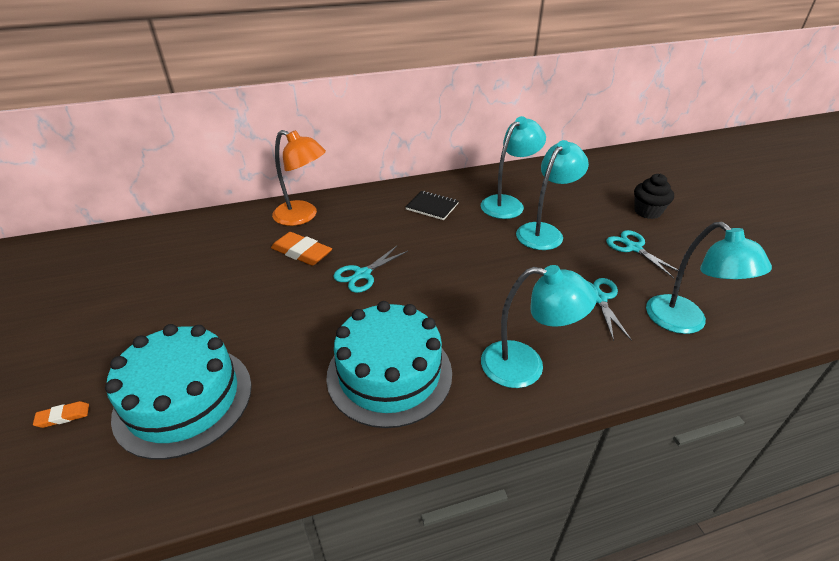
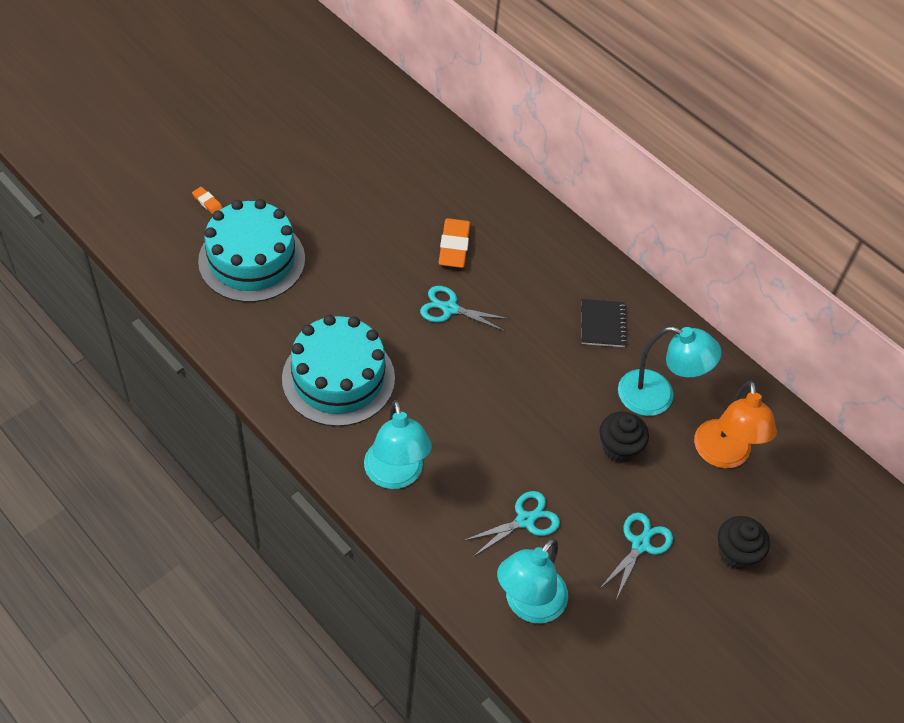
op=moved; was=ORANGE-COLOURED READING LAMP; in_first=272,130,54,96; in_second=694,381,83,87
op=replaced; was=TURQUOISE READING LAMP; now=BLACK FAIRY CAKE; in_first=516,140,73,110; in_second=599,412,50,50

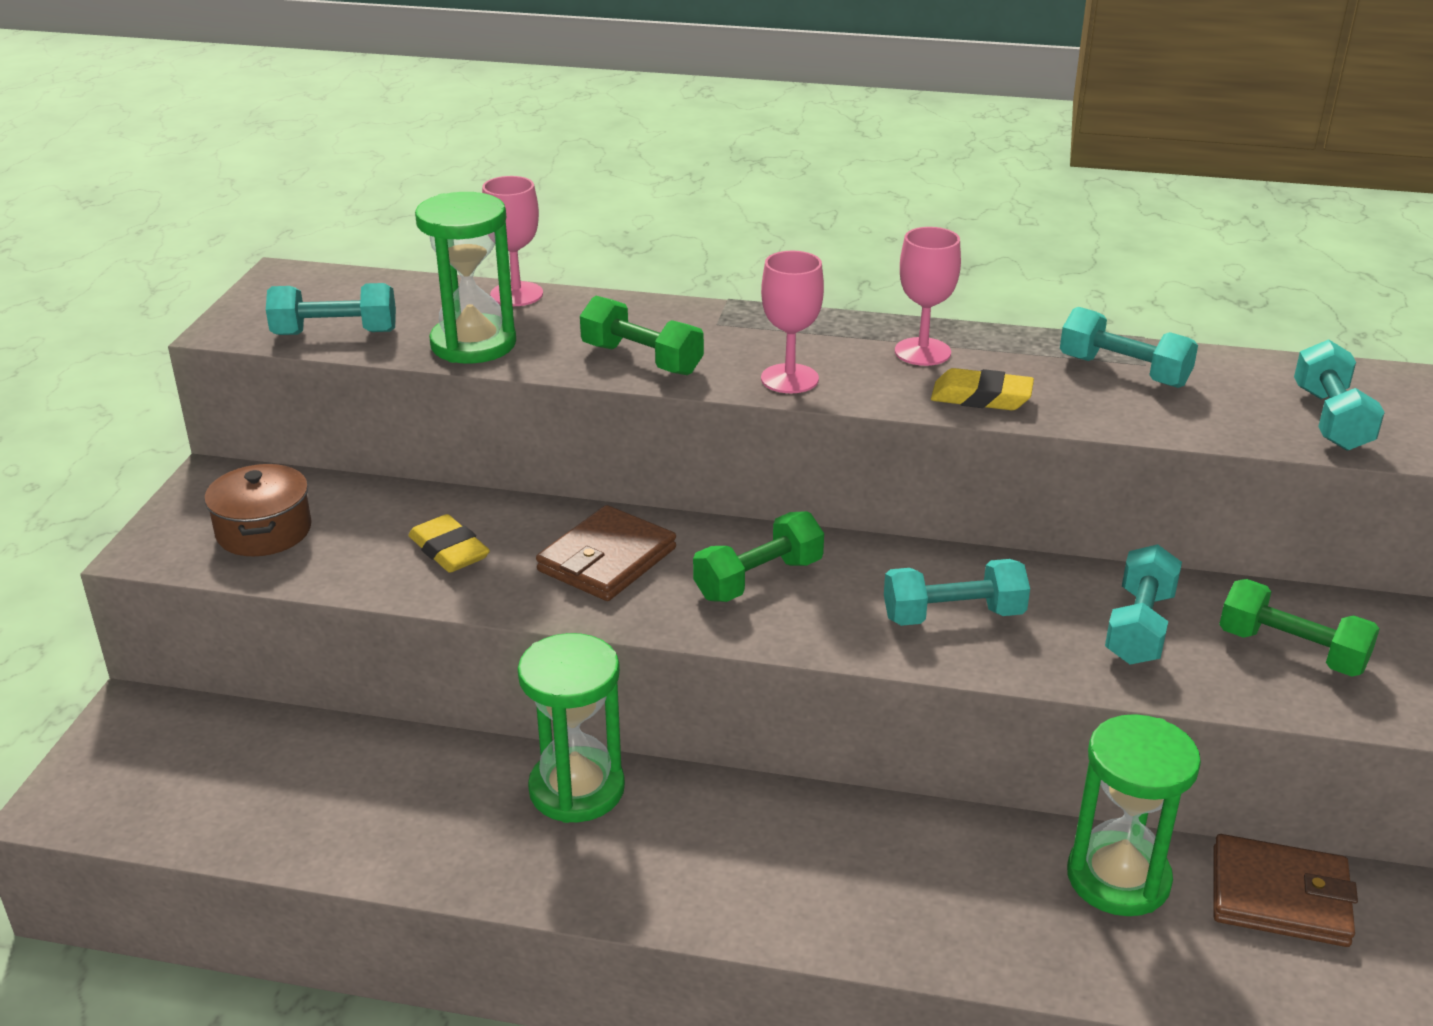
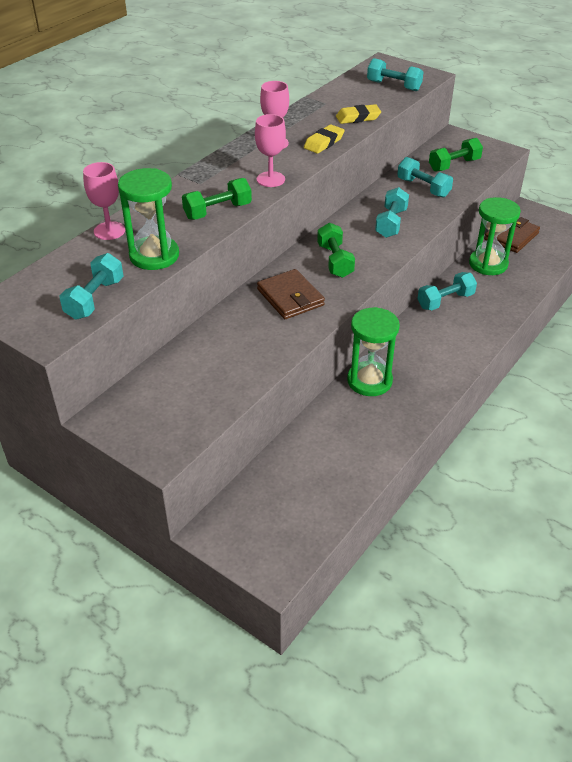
op=moved; was=TURQUOISE FREE WEIGHT; in_first=1060,307,138,81; in_second=417,272,60,38
op=removed; was=BROWN POT; in_first=204,463,108,93
op=moved; was=GOLDEN ERASER; in_first=408,514,82,59; in_second=336,104,45,20

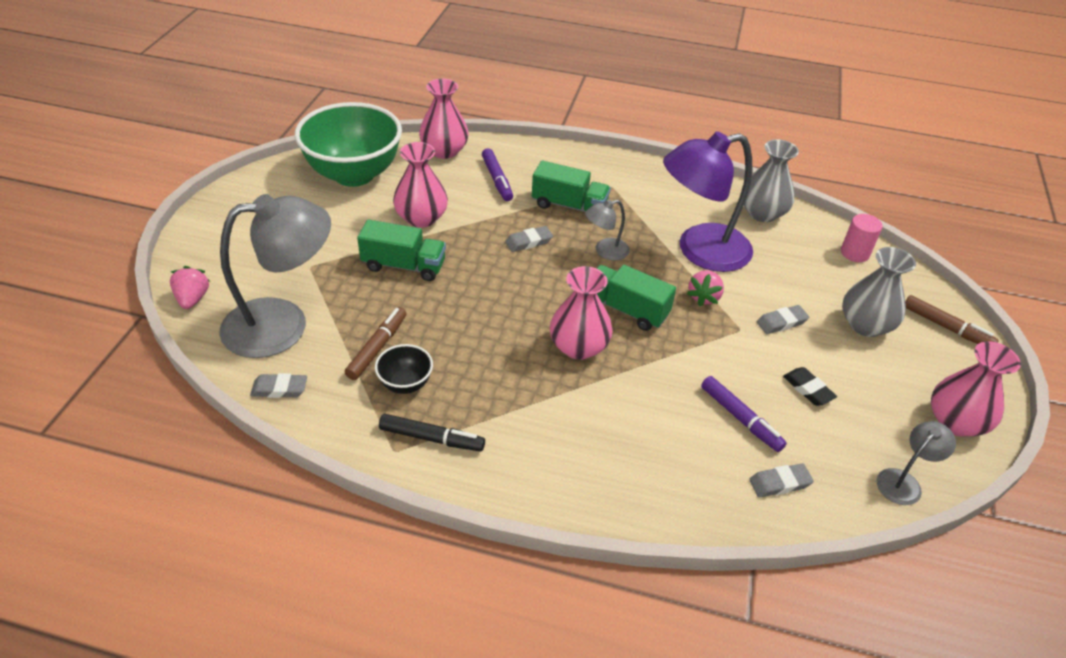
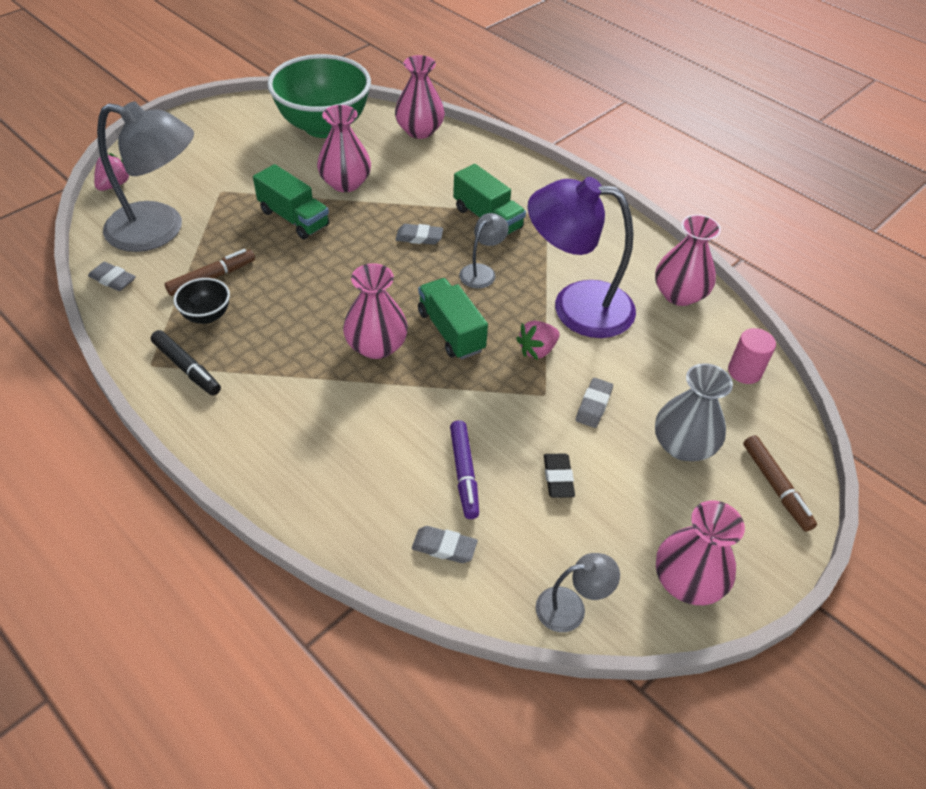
op=recoloured; was=GRAY FLOWER VASE; now=ROSY FLOWER VASE; in_first=744,139,55,83; in_second=655,214,66,92
op=removed; was=ROYAL PURPLE FELT PEN; in_first=482,148,31,53
op=turned; was=GRAY READING LAMP; in_first=585,200,45,60; in_second=459,213,50,75; clockwise=120
op=turned; was=GRAY ERASER; in_first=757,305,52,29; in_second=576,378,37,50; clockwise=-75

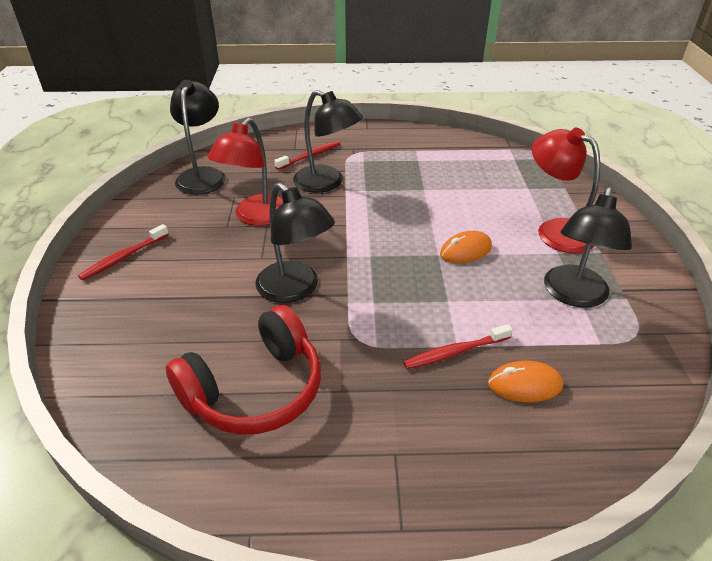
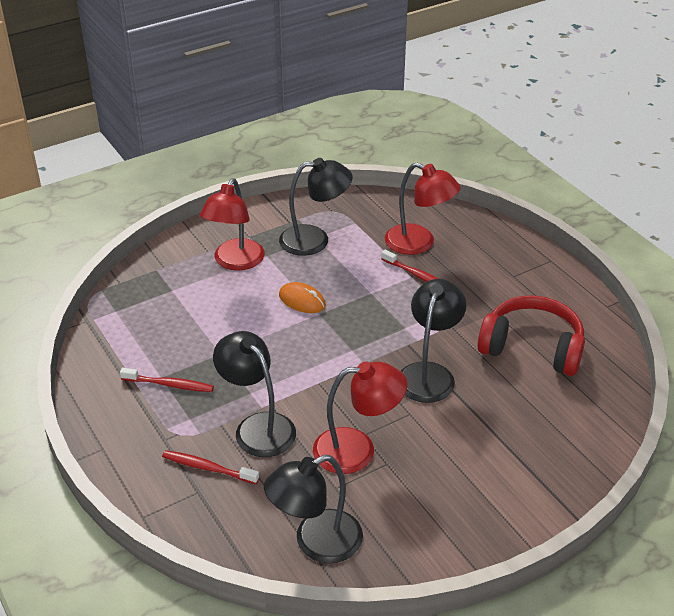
op=turned; was=BLACK READING LAMP; in_first=293,90,70,103; in_second=213,331,83,126; clockwise=-45
op=moved; was=SCARLET TOOTHBRUSH; in_first=78,224,91,56; in_second=120,368,94,24
op=replaced; was=ORANGE-COLOURED COMPUTER MOUSE; now=SCARLET READING LAMP; in_first=488,361,75,41; in_second=385,162,76,93

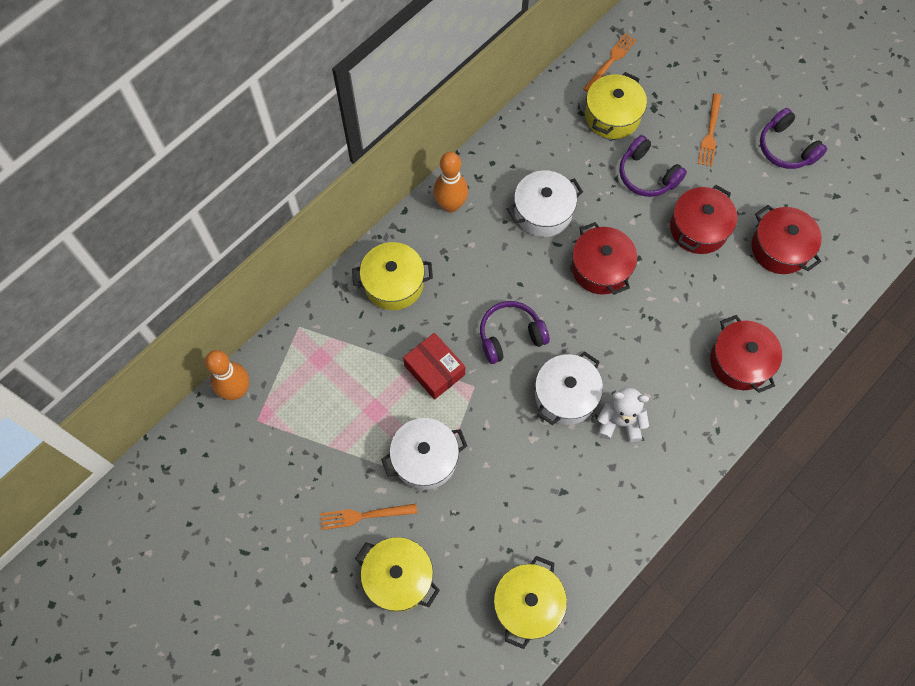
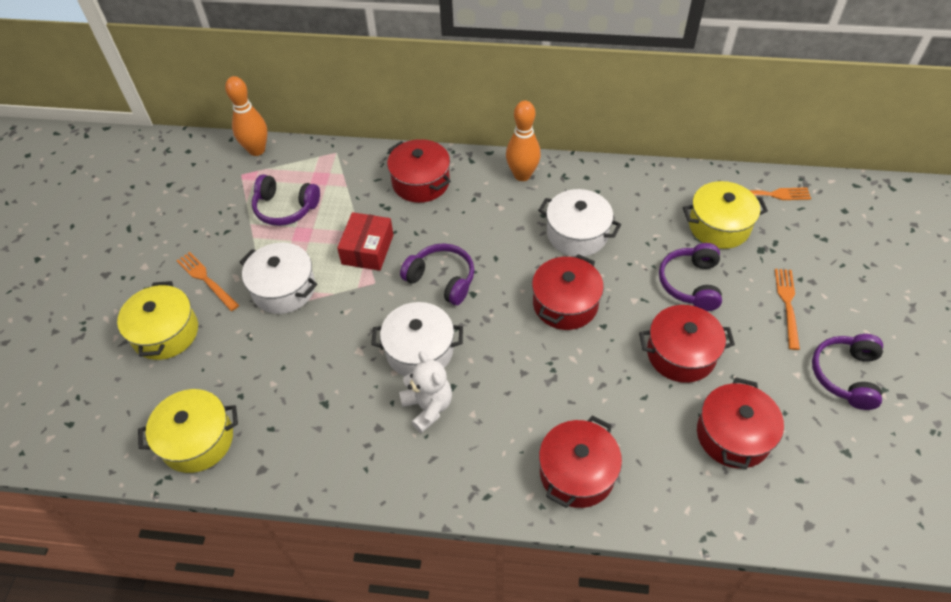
op=turned; was=ORANGE-COLOURED DINNER FORK; in_first=698,94,24,73; in_second=775,269,25,81; clockwise=120
op=recoloured; was=GOLDEN POT; now=SCARLET POT; in_first=352,242,81,68; in_second=387,139,64,64
op=added; now=ROYAL PURPLE HEADSET; in_second=252,174,68,52

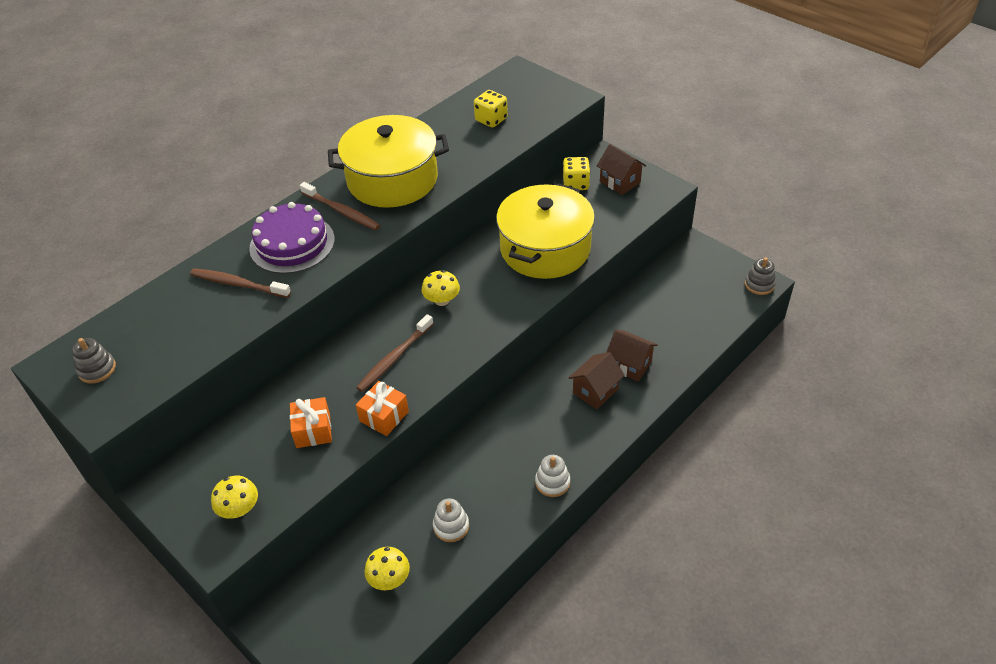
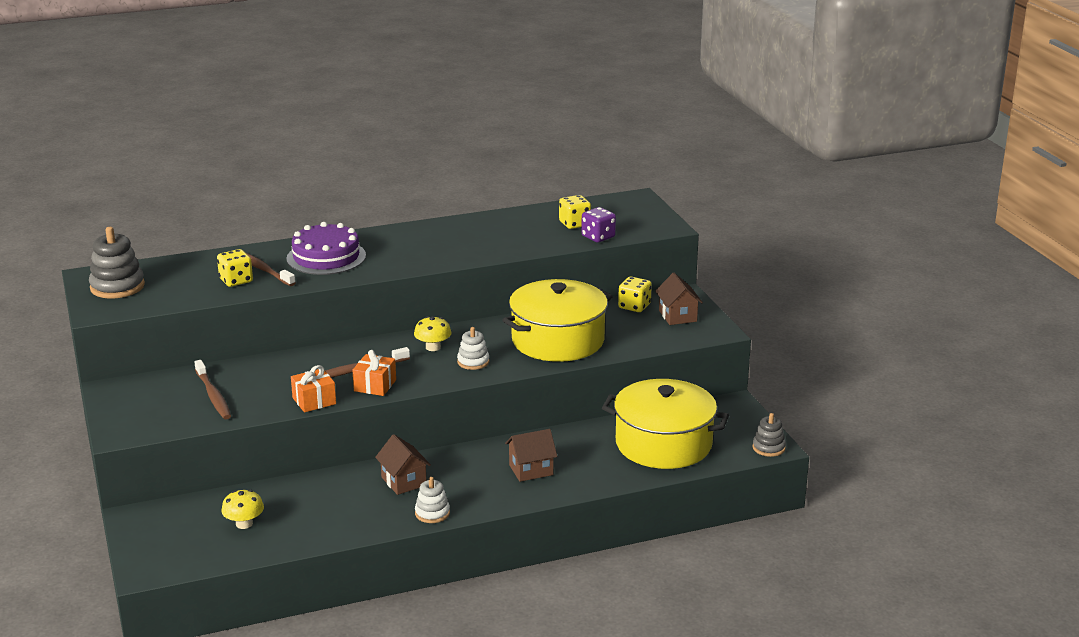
op=moved; was=GOLDEN POT; in_first=328,115,121,93; in_second=602,379,127,90
op=moved; was=BROWN TOOTHBRUSH; in_first=300,182,80,48; in_second=195,360,36,59
op=moved; was=BROWN COTTAGE; in_first=607,330,51,52; in_second=375,434,56,61
op=resized; was=GRAY RING STACKER; in_first=72,338,44,46; in_second=89,227,56,72; ratio=1.67
op=moved; was=ORANGE-COLOURED WRAPPED GIFT; in_first=290,397,42,51; in_second=352,350,44,46
op=removed; was=GOLDEN MUSHROOM; in_first=211,476,47,43
op=moved; was=WHITE RING STACKER; in_first=433,499,36,43; in_second=457,327,32,43
op=added; now=ROYAL PURPLE DIE; in_second=581,207,35,35
op=added; now=GOLDEN DIE; in_second=217,249,36,38

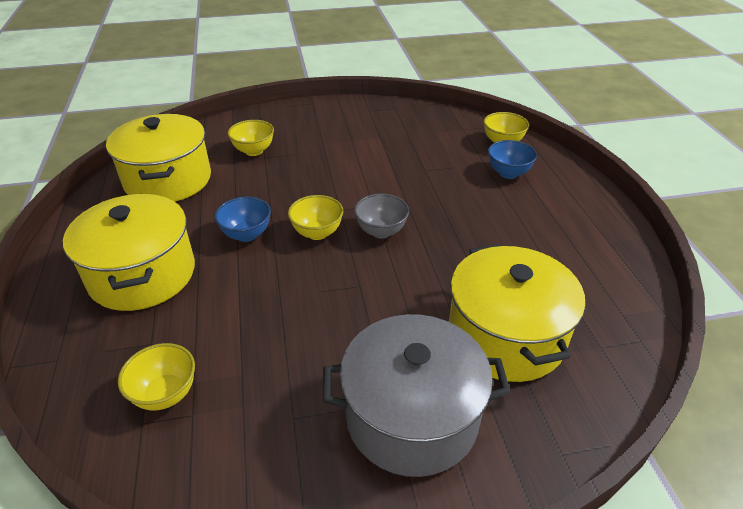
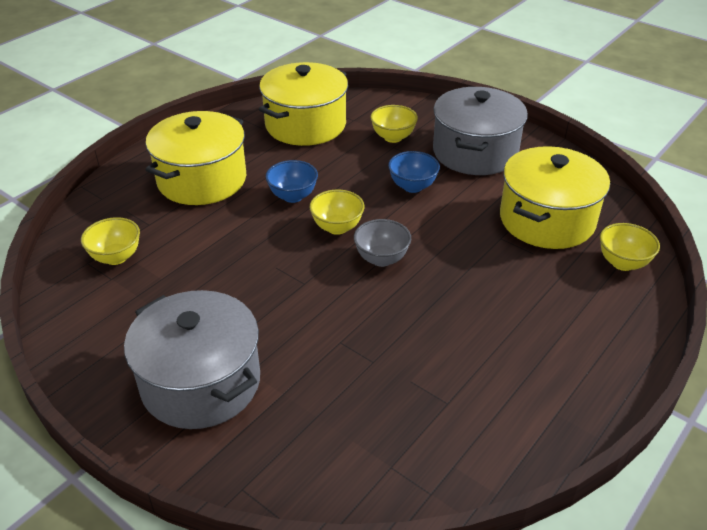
op=moved; was=ROYAL BLUE SERVING BOWL; in_first=488,140,49,39; in_second=388,151,52,42
op=moved; was=GOLDEN POT; in_first=449,244,136,138; in_second=500,146,110,103
op=added; now=GRAY POT; in_second=433,87,95,88

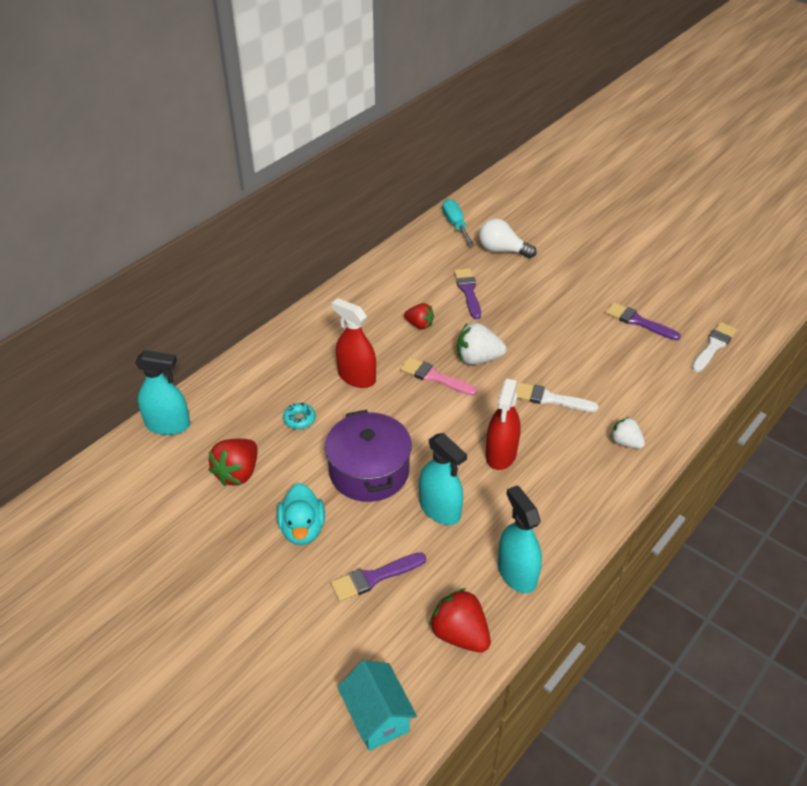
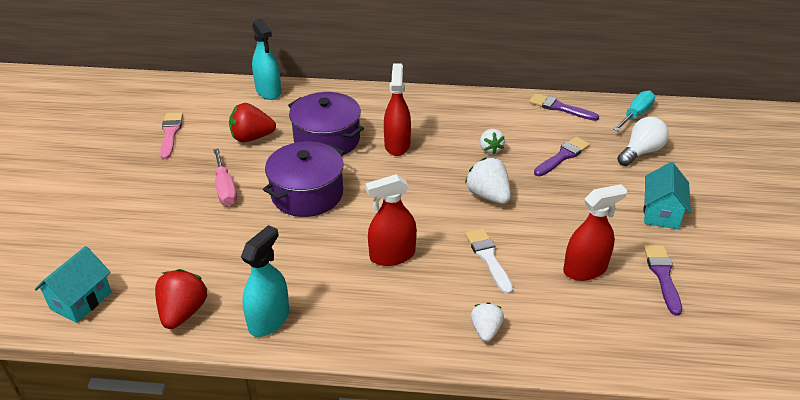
op=turned; was=WHITE LIGHTBULB; in_first=479,218,57,40; in_second=617,117,52,49; clockwise=60
op=recoloured; was=SCARLET BERRY; now=WHITE BERRY; in_first=404,303,30,26; in_second=480,129,25,25
op=removed; was=WHITE PAINT BRUSH; in_first=692,322,45,50
op=moved; was=ROSY PAINT BRUSH; in_first=400,357,78,39; in_second=160,112,23,47
op=replaced; was=TURQUOISE DOUGHNUT; now=ROYAL PURPLE POT; in_first=283,403,33,26; in_second=288,92,76,63
op=removed; was=TURQUOISE SPRAYER; in_first=419,433,48,92
op=replaced; was=TURQUOISE TOY DUCK; now=ROSY SCREWDRIVER; in_first=277,483,48,62; in_second=213,148,24,57
op=moved; was=ROYAL PURPLE PAINT BRUSH; in_first=331,552,95,49; in_second=529,93,70,28
op=added; now=TURQUOISE COTTAGE; in_second=644,162,47,67
op=added; now=SCARLET SPRAYER; in_second=563,184,64,97

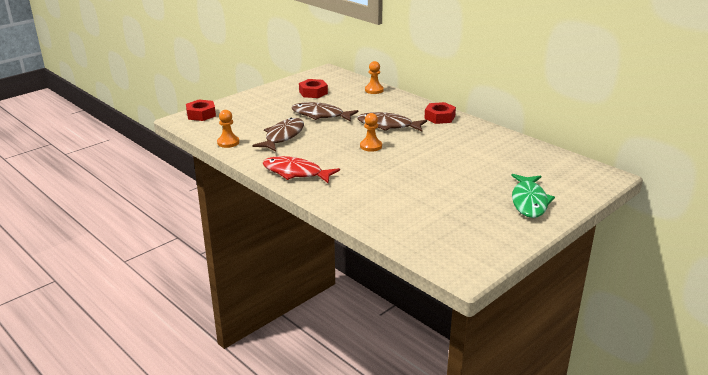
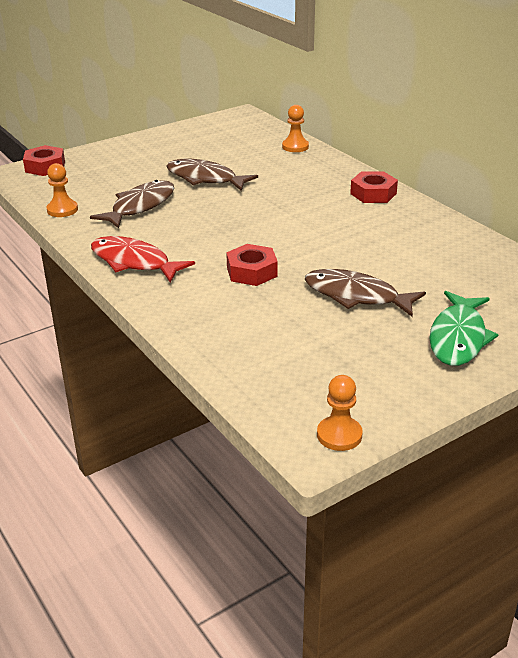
op=moved; was=SCARLET HEXAGON NUT; in_first=299,79,29,19; in_second=226,244,52,42
op=moved; was=BROWN FISH; in_first=357,112,70,20; in_second=305,269,121,47
op=moved; was=ORANGE-COLOURED CHESS PAWN; in_first=360,113,22,39; in_second=317,375,46,76

